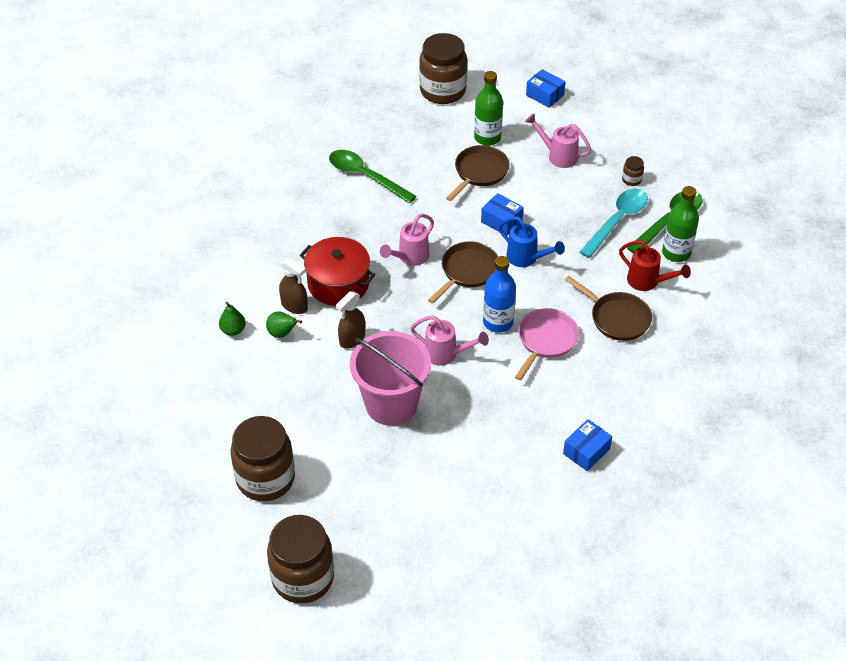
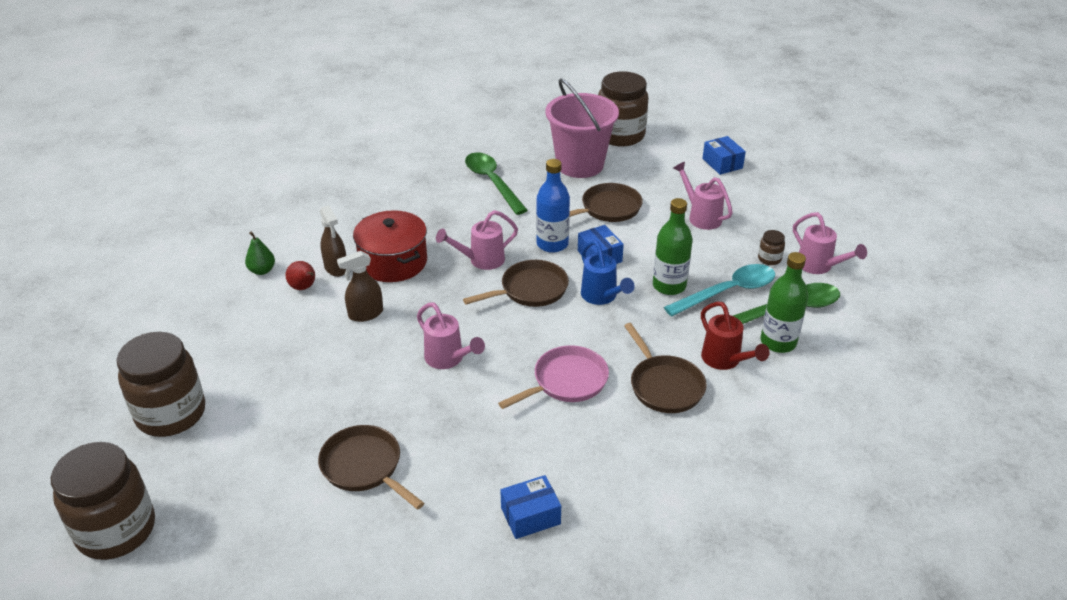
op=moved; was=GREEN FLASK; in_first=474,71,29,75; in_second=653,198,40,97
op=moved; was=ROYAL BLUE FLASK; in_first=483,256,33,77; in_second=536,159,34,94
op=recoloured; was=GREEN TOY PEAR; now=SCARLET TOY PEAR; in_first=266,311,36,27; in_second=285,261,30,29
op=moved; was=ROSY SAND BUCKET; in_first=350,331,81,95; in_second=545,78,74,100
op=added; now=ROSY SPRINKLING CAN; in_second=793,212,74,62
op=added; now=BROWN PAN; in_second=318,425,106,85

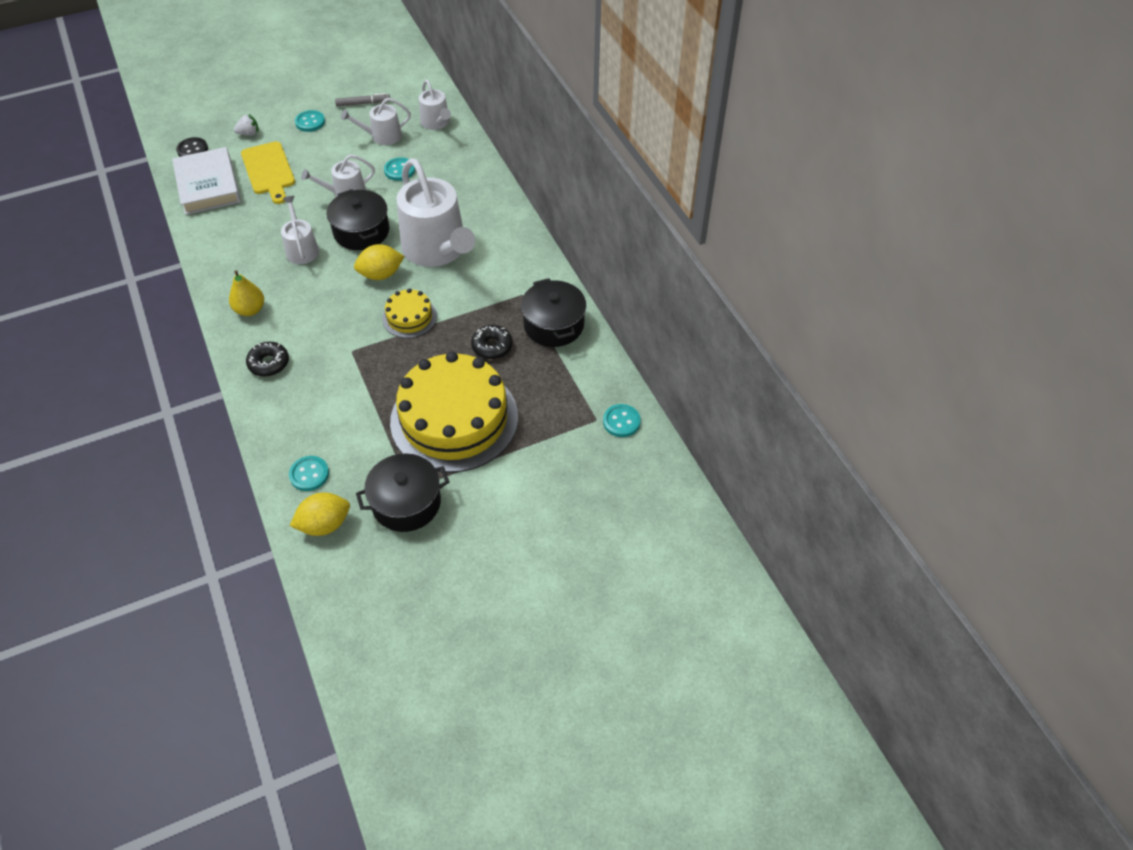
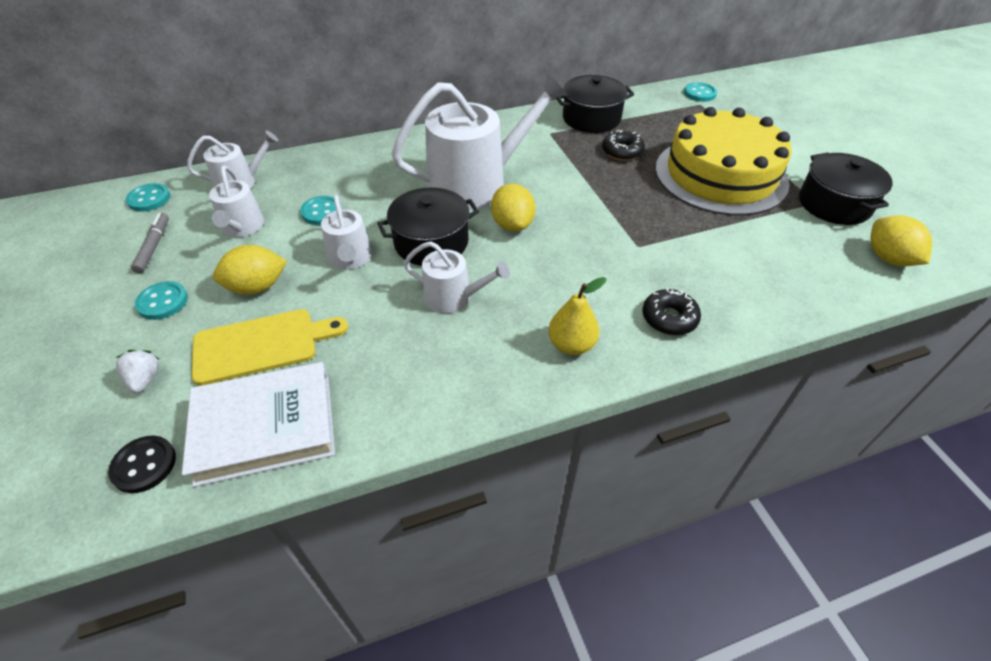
op=turned; was=WHITE SPRINKLING CAN; in_first=281,196,38,68; in_second=404,241,106,72; clockwise=-150
op=removed; was=GOLDEN GATEAU; in_first=382,288,55,50
op=moved; was=TURQUOISE SHIRT BUTTON; in_first=289,456,40,35; in_second=126,183,44,29
op=added; now=GOLDEN LEMON; in_second=213,245,74,50

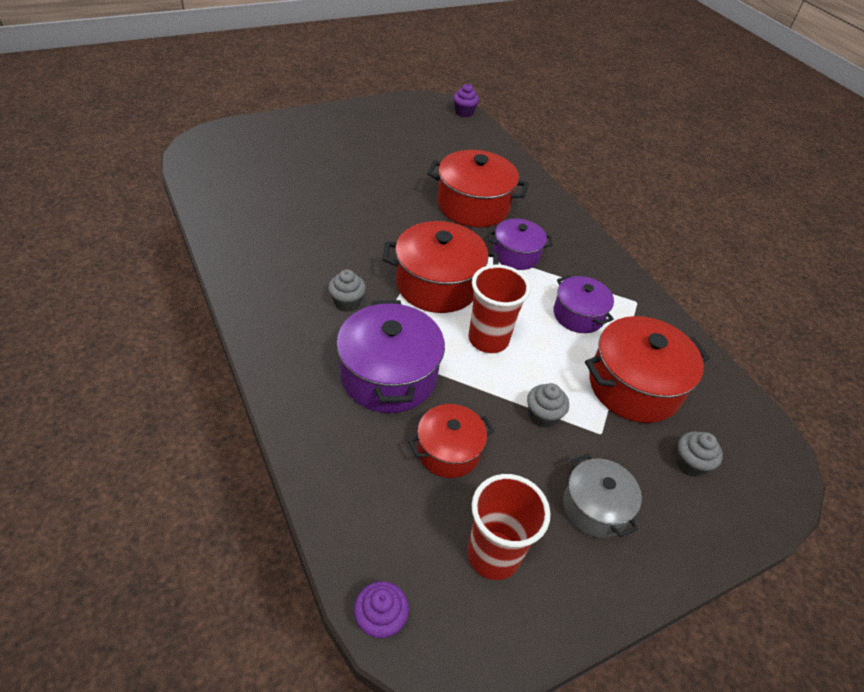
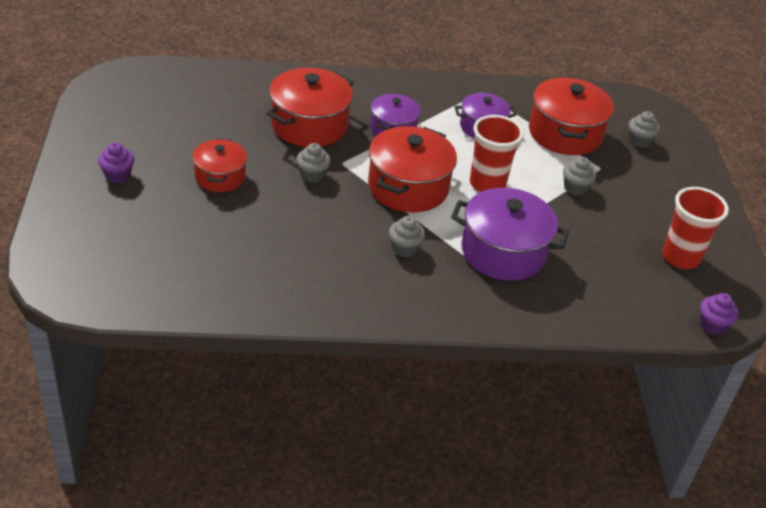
op=moved; was=ROYAL PURPLE FAIRY CAKE; in_first=453,84,26,33; in_second=98,142,36,41
op=moved; was=SCARLET POT; in_first=408,404,86,74; in_second=192,138,55,54
op=removed; was=GRAY POT; in_first=563,454,79,84
op=added; now=GRAY FAIRY CAKE; in_second=296,143,35,40

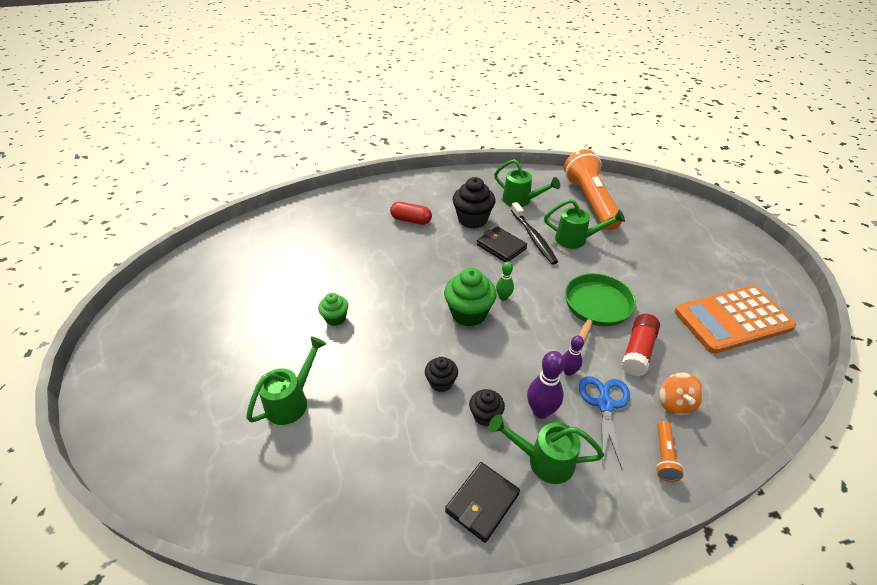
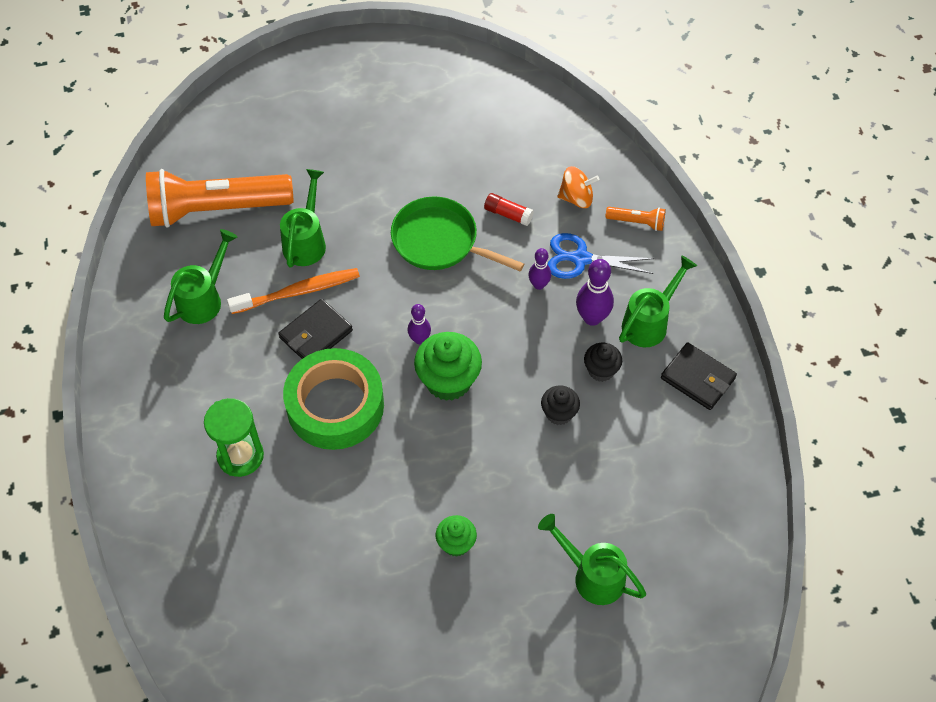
op=removed; was=BLACK FAIRY CAKE; in_first=453,177,43,52
op=replaced; was=SCARLET PILL; now=GREEN SAND TIMER; in_first=390,202,42,23; in_second=204,398,60,79
op=recoloured; was=BLACK TOOTHBRUSH; now=ORANGE-COLOURED TOOTHBRUSH; in_first=511,202,47,63; in_second=227,268,133,46
op=recoloured; was=GREEN TENPIN; now=ROYAL PURPLE TENPIN; in_first=496,261,18,40; in_second=408,304,23,40
op=removed; was=ORANGE-COLOURED CALCULATOR; in_first=674,286,122,68
op=resized; was=SCARLET GLUE STICK; in_first=621,314,39,63; in_second=484,193,50,33; ratio=0.64
op=turned; was=GREEN SPRINKLING CAN; in_first=488,414,116,70; in_second=619,255,78,92; clockwise=-150
op=added; now=GREEN STICKY TAPE; in_second=283,348,101,102

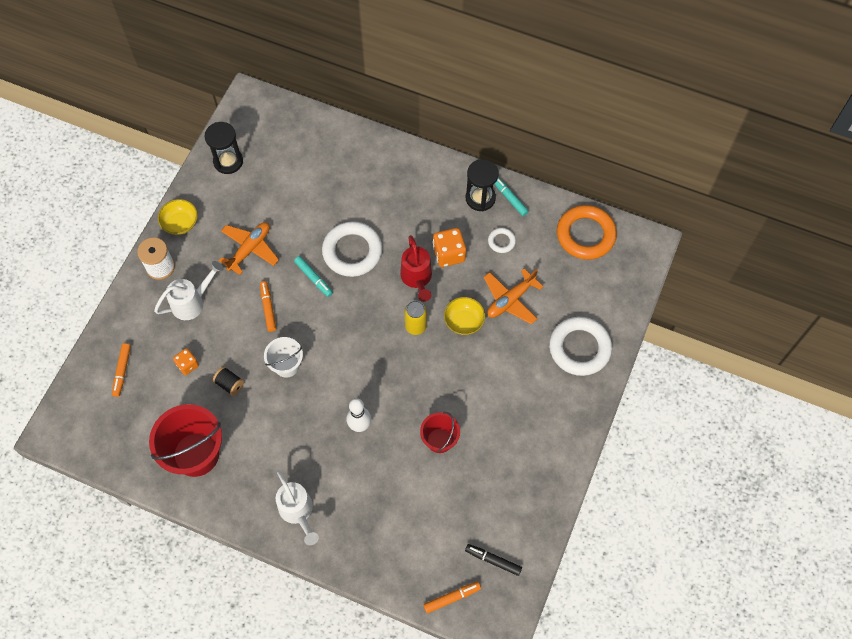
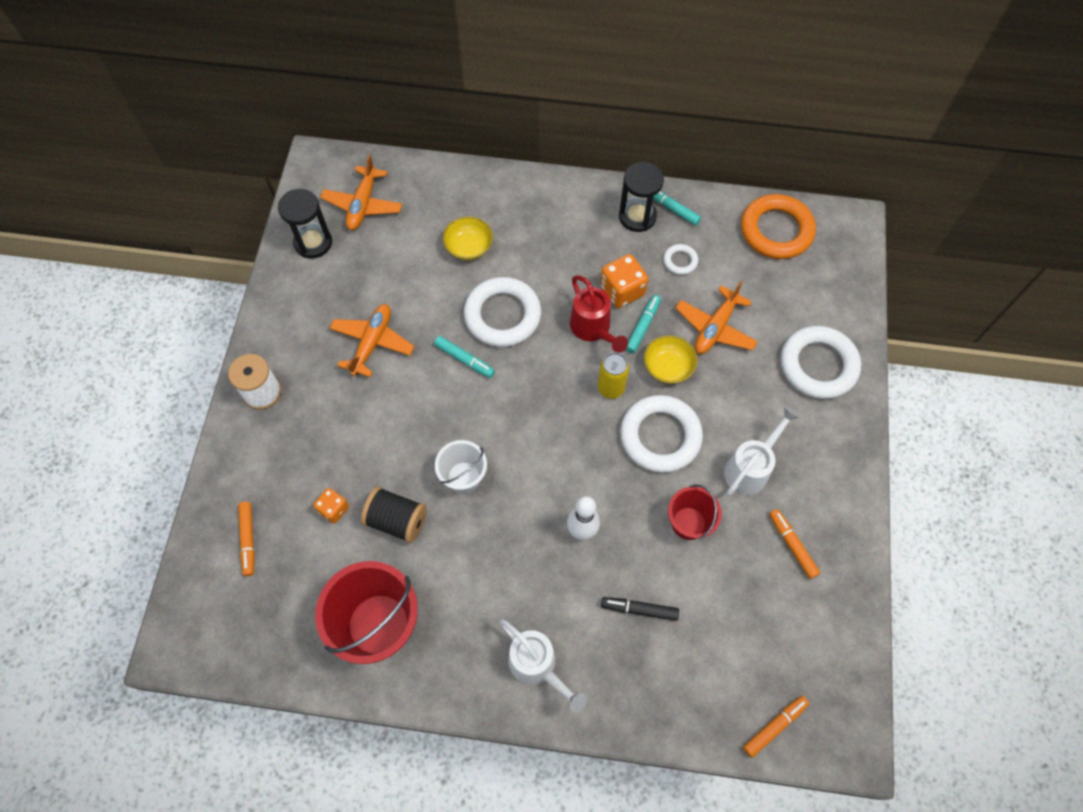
op=moved; was=GOLDEN SERVING BOWL; in_first=158,199,40,36; in_second=443,216,50,44
op=moved; was=WHITE SPRINKLING CAN; in_first=154,261,70,59; in_second=724,406,76,90
op=moved; was=ORANGE-COLOURED FELT PEN; in_first=260,281,16,51; in_second=769,509,51,70
op=resized; was=BLACK REEL OF THREAD; in_first=213,366,31,30; in_second=361,487,66,56; ratio=1.57
op=moved; was=BLACK FELT PEN; in_first=465,544,57,32; in_second=601,597,78,24
op=added; now=ORANGE-COLOURED PLANE; in_second=320,155,82,75
op=added; now=TURQUOISE FELT PEN; in_second=626,295,35,58
op=added; now=WHITE HOOP; in_second=620,395,83,78

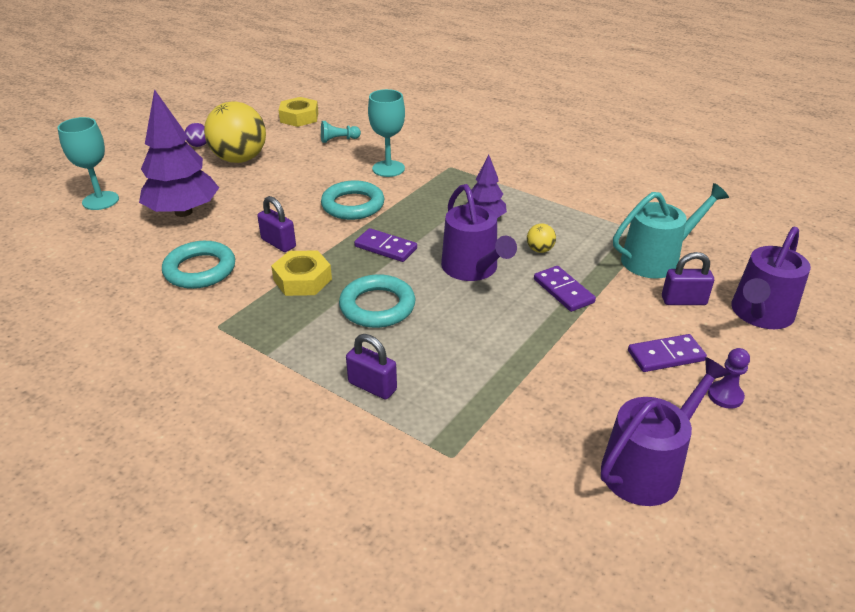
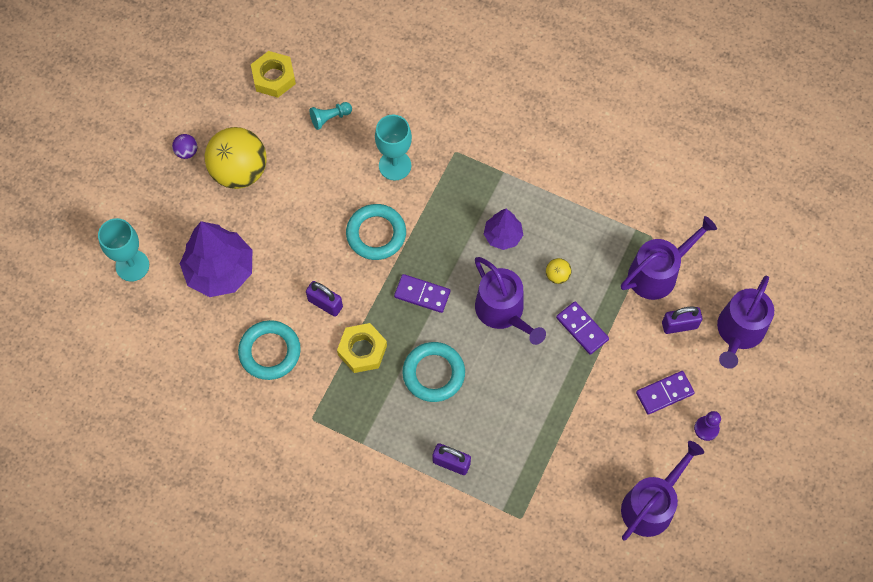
op=recoloured; was=TURQUOISE SPRINKLING CAN; now=ROYAL PURPLE SPRINKLING CAN; in_first=613,183,116,96; in_second=621,216,96,84

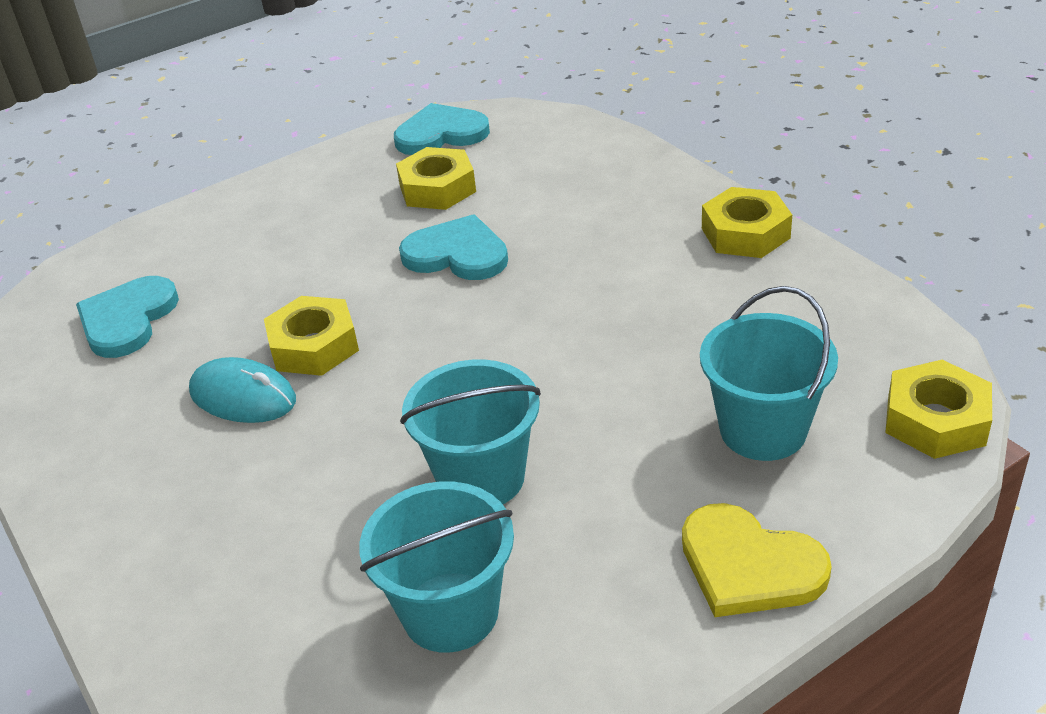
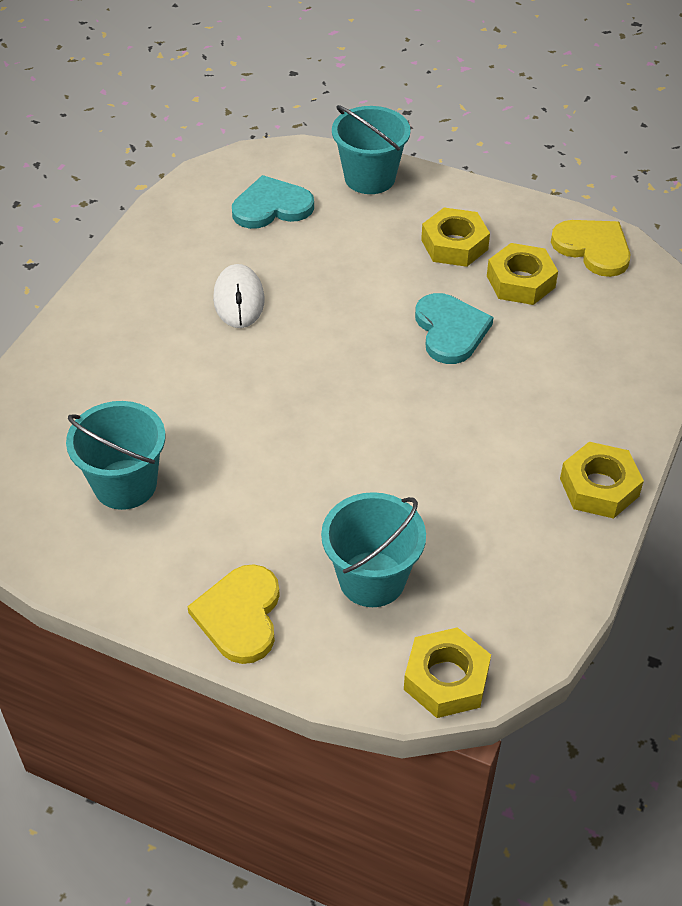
op=recoloured; was=TURQUOISE HEART; now=GOLDEN HEART; in_first=394,103,96,52; in_second=551,220,79,57
op=moved; was=GOLDEN HEXAGON NUT; in_first=264,296,95,80; in_second=421,207,69,60
op=recoloured; was=TURQUOISE COMPUTER MOUSE; now=WHITE COMPUTER MOUSE; in_first=189,357,107,66; in_second=213,264,52,64
op=moved; was=TURQUOISE SAND BUCKET; in_first=400,359,141,145; in_second=332,105,79,89

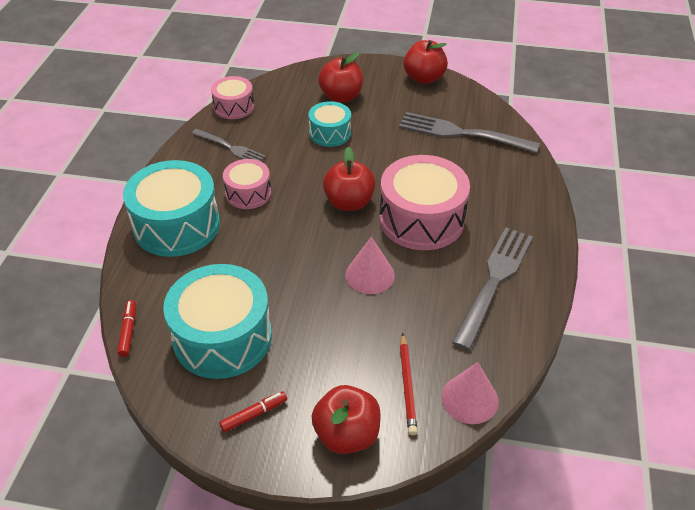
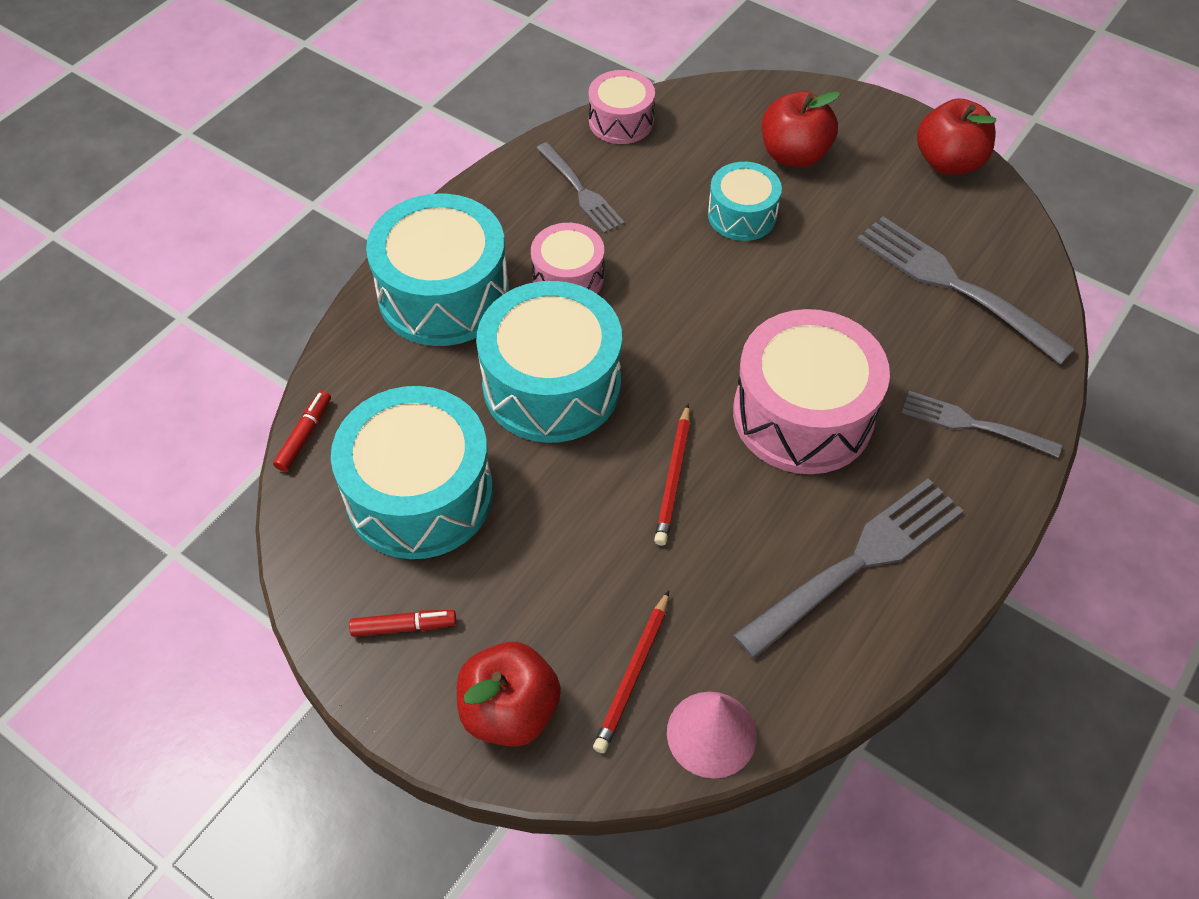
op=removed; was=SCARLET APPLE; in_first=323,147,53,64
op=replaced; was=ROSY CONE; now=SCARLET PENCIL; in_first=345,236,50,58; in_second=654,404,36,142
op=added; now=TURQUOISE DRUM; in_second=476,281,146,162
op=added; now=GRAY DINNER FORK; in_second=902,391,160,67

